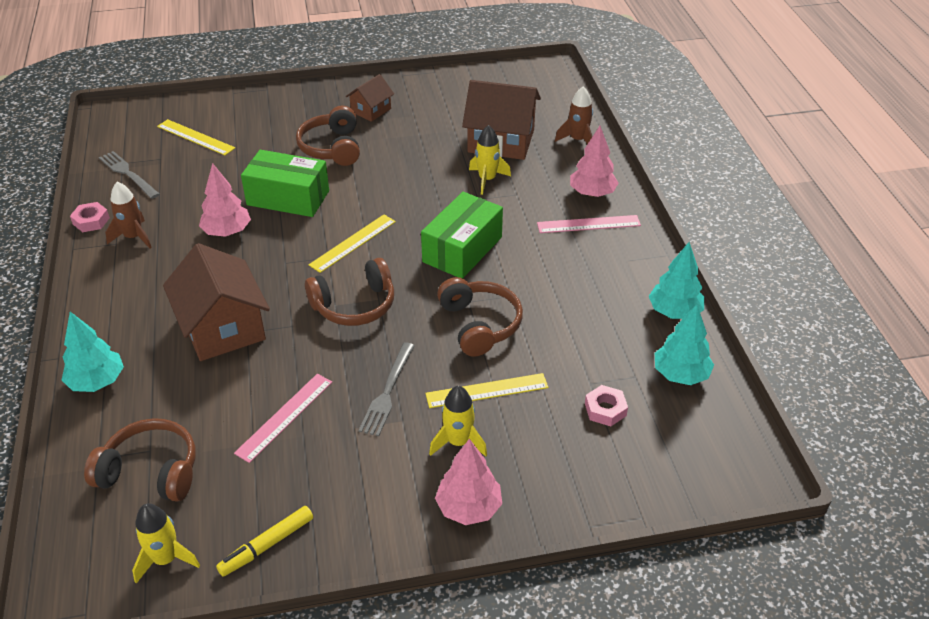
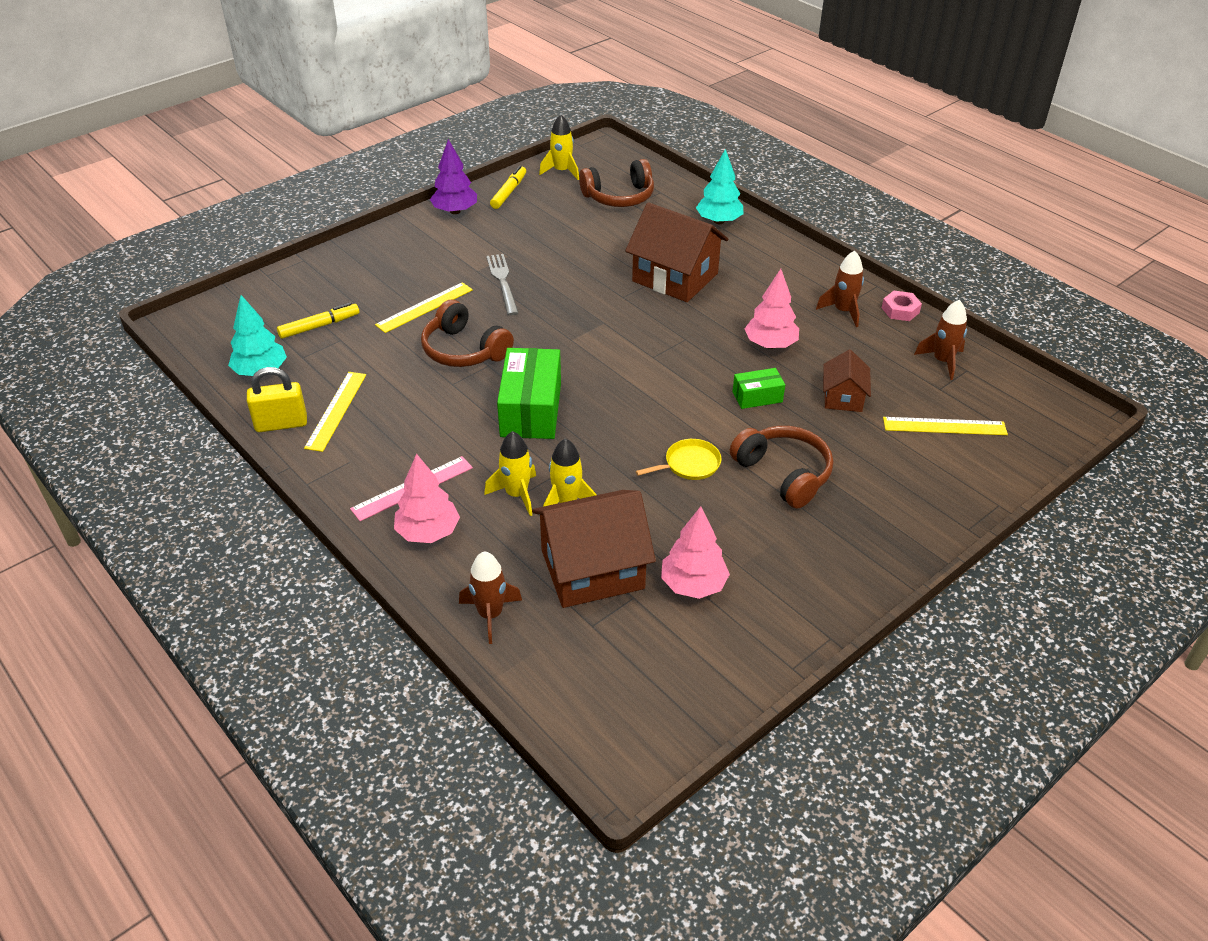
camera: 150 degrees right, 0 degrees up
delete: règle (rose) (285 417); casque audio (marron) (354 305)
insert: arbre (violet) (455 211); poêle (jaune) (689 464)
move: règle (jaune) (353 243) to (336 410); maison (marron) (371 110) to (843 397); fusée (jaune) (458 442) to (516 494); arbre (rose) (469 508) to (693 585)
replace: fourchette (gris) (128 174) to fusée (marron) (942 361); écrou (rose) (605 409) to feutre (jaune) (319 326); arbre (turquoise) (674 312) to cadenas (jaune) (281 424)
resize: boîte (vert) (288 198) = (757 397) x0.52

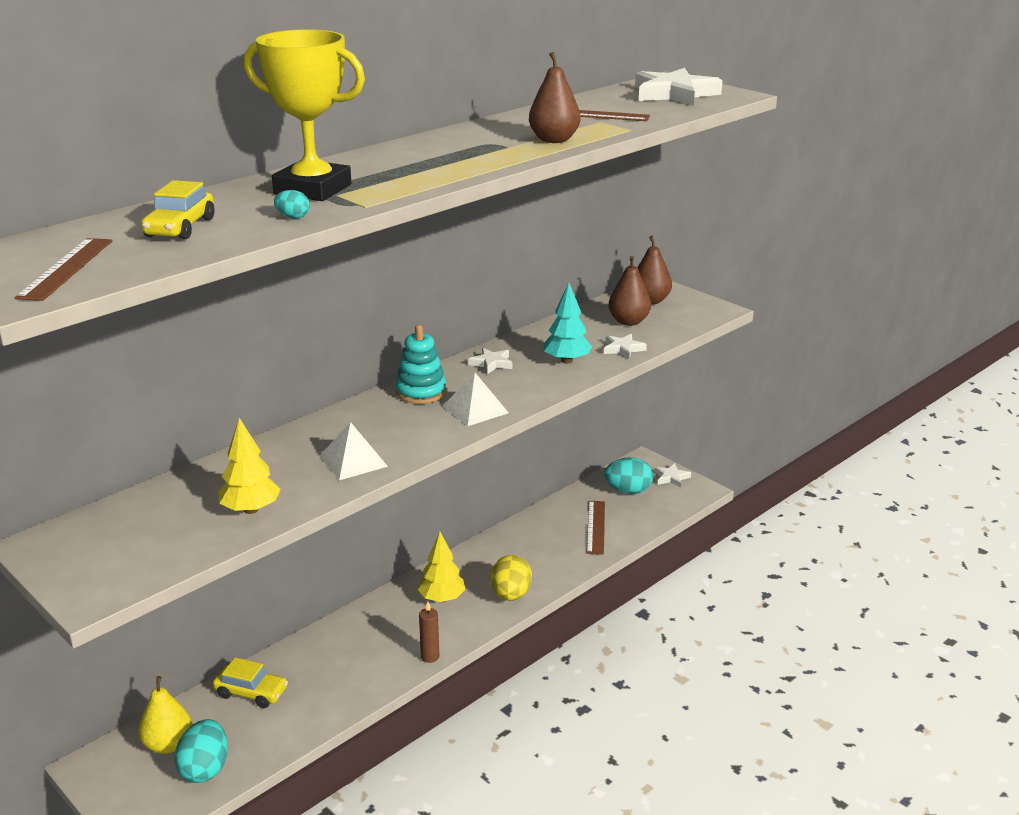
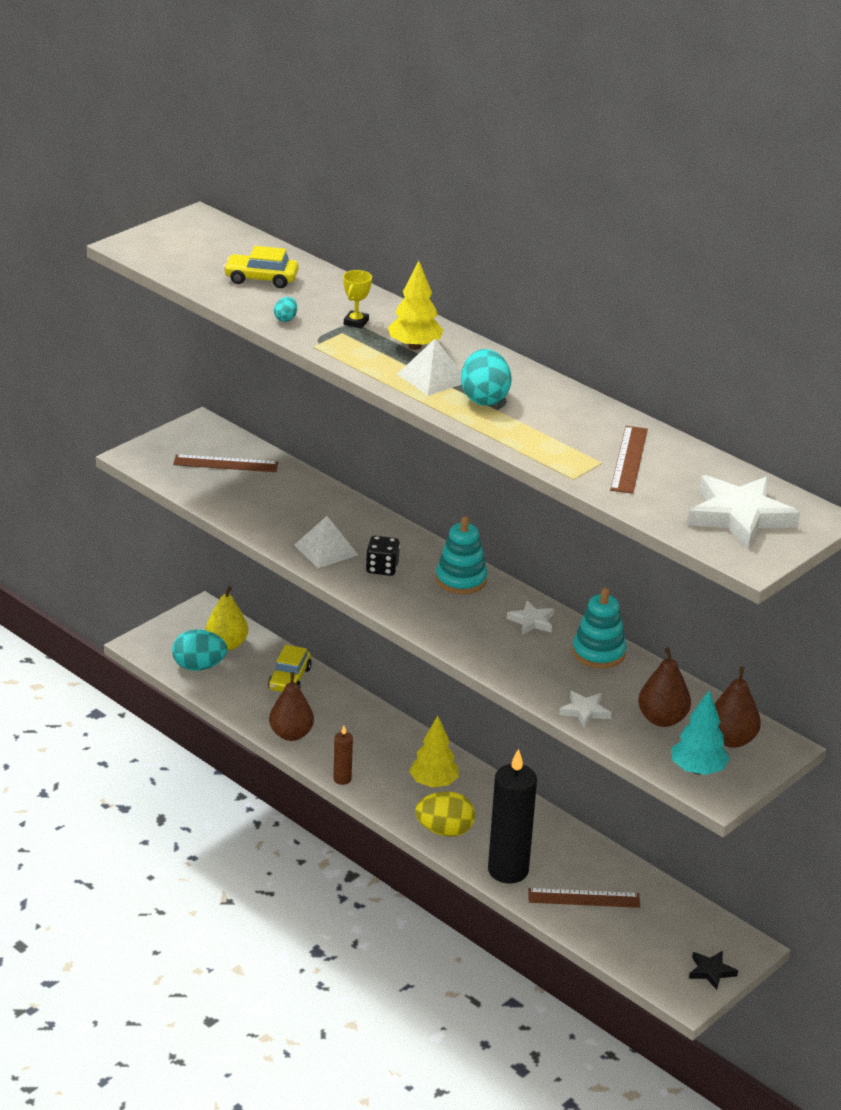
camera: 85 degrees right, 5 degrees up
insert: dé (noir) (382 568); bougie (noir) (508 870); jouet à empiler (turquoise) (598 653)
move: règle (marron) (66 268) to (225 464); arbre (jaune) (250 509) to (414 346); pyramide (blanc) (475 409) to (433 378); poire (marron) (554 140) to (291 734); arbre (turquoise) (566 361) to (697 770); œuf (turquoise) (628 491) to (484 398)
recolor: étoile (blanc) (671 477) to étoile (noir) (711 971)
resize: trophée (jaune) (313 189) = (356 322) x0.40

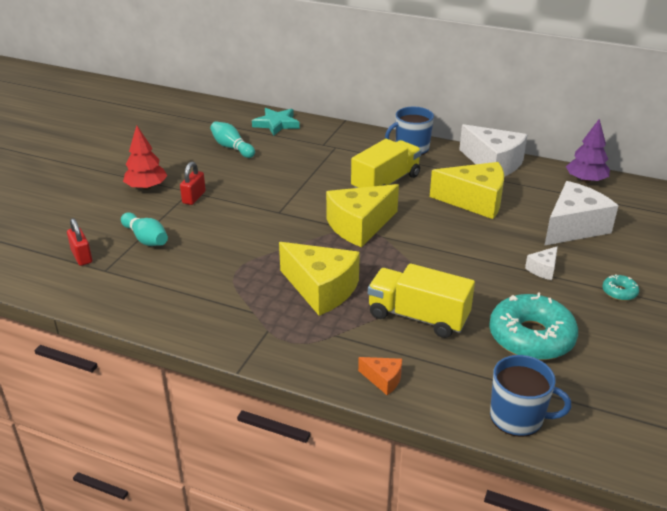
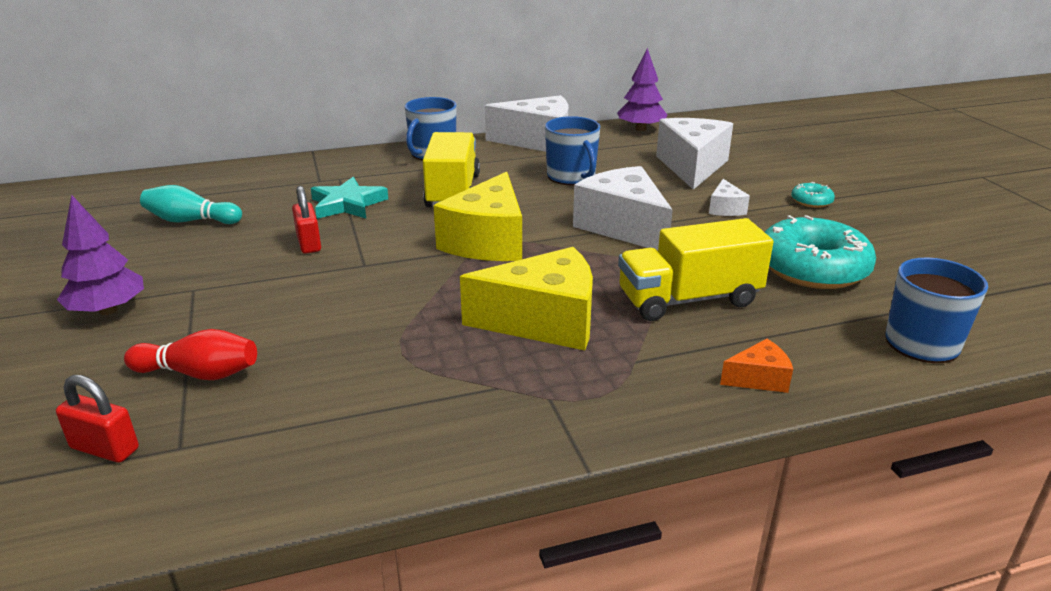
camera: 40 degrees left, 5 degrees down
insert: fromage (blanc) (623 227)
move: cadenas (rouge) (194 197) to (309 243); étoile (turquoise) (276 124) to (348 204)
replace: fromage (jaune) (475 201) to tasse (bleu) (572 177)
recolor: quille (turquoise) (146 239) to quille (rouge) (199 374); arbre (rouge) (146 187) to arbre (violet) (108 310)

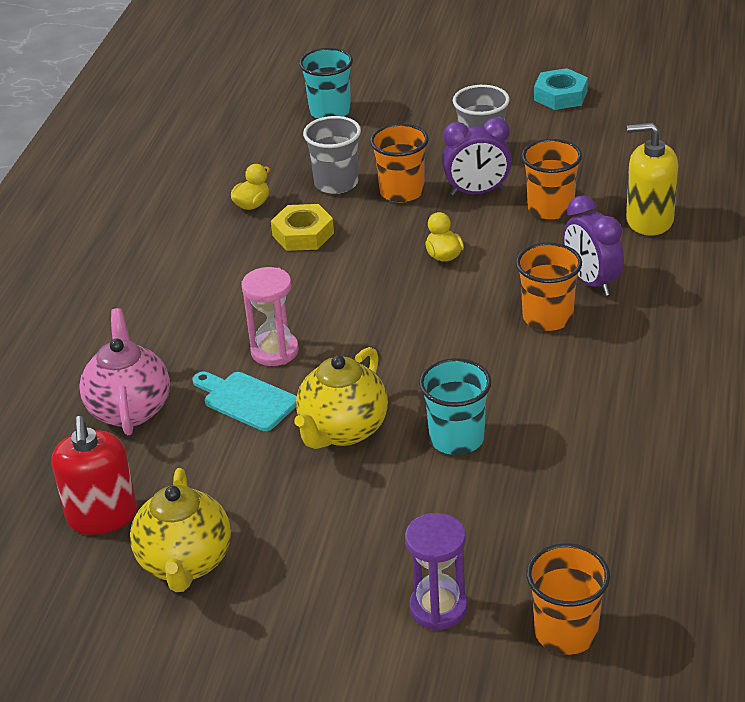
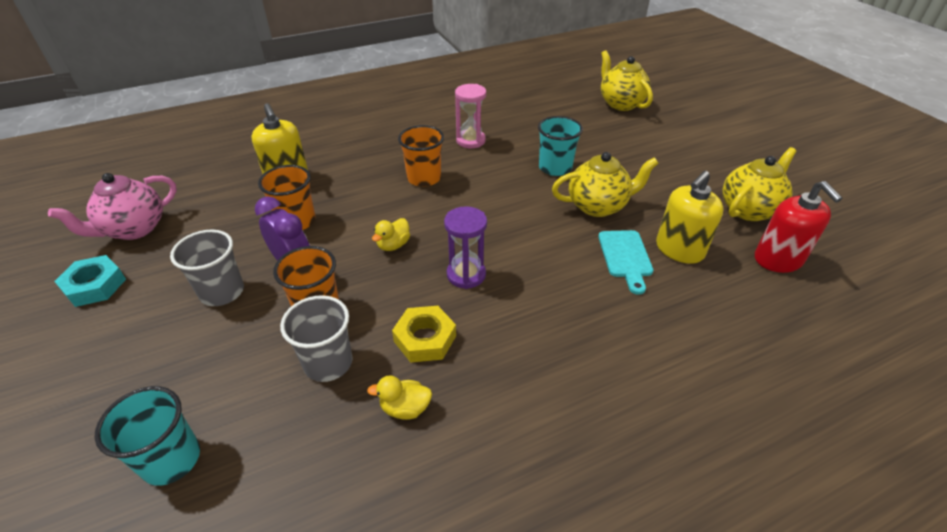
camera: 130 degrees left, 5 degrees up
delete: réveil (violet) (591 282)
insert: distributeur de savon (jaune) (679 249)
move: théière (rose) (129 408) to (134 229); sablier (rose) (274 351) to (470 141); sablier (violet) (438 608) to (466 274)
replace: gobelet (orange) (566 632) to théière (jaune) (620 103)
rotate: distributeur de savon (rouge) (102 516) = (778 259) 120 degrees clockwise

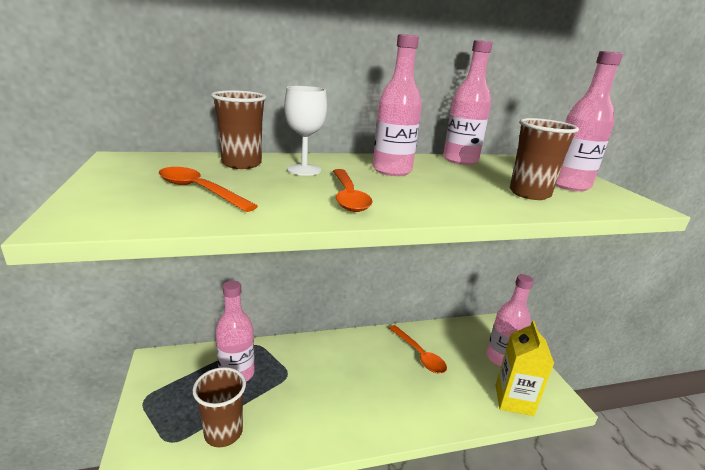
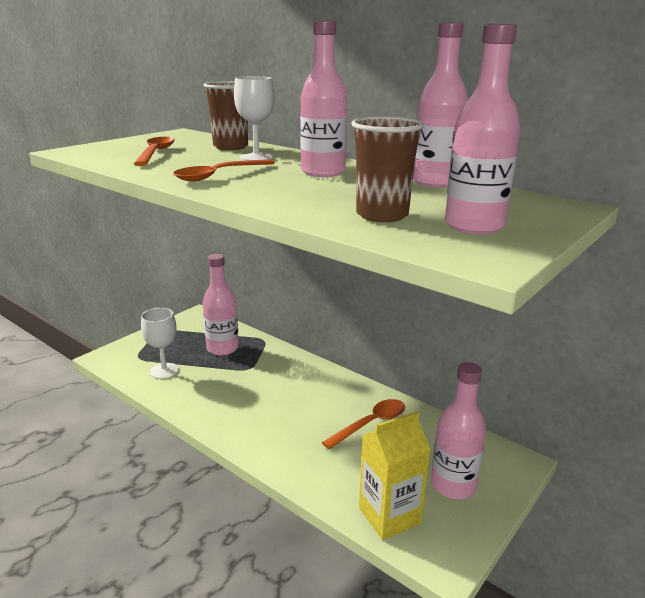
camera: 55 degrees right, 0 degrees up
replace: gobelet (marron) (223 432) to verre à pied (blanc) (164 371)
rotate: cuillère (orange) (419 354) = (371 424) 150 degrees counterclockwise

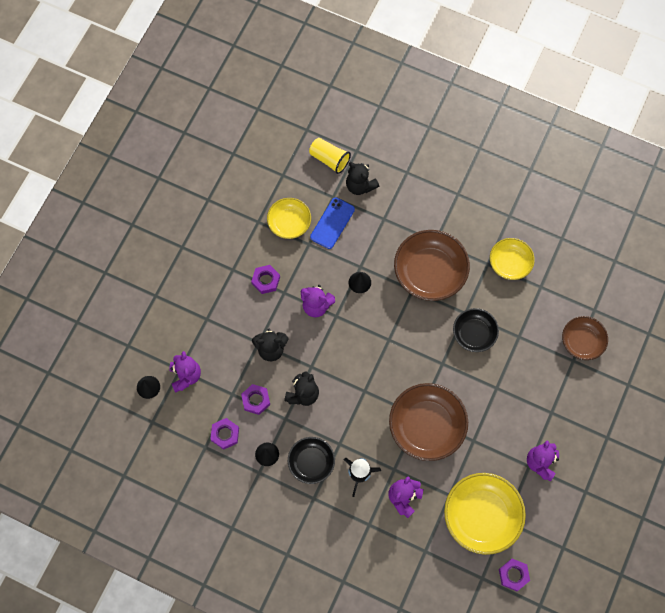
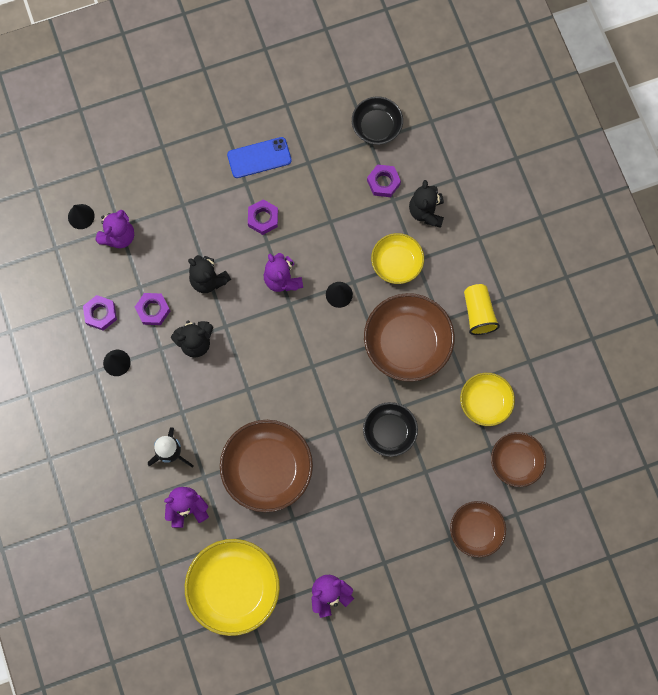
camera: 45 degrees right, 5 degrees up
insert: bol (marron) (516 461)
move: bol (jaune) (289 223) to (396 263); bol (noir) (311 462) to (376 126); gobelet (jaune) (329 159) to (478 313); téléphone (bleu) (332 223) to (259 157); écrou (violet) (513 575) to (383 182)

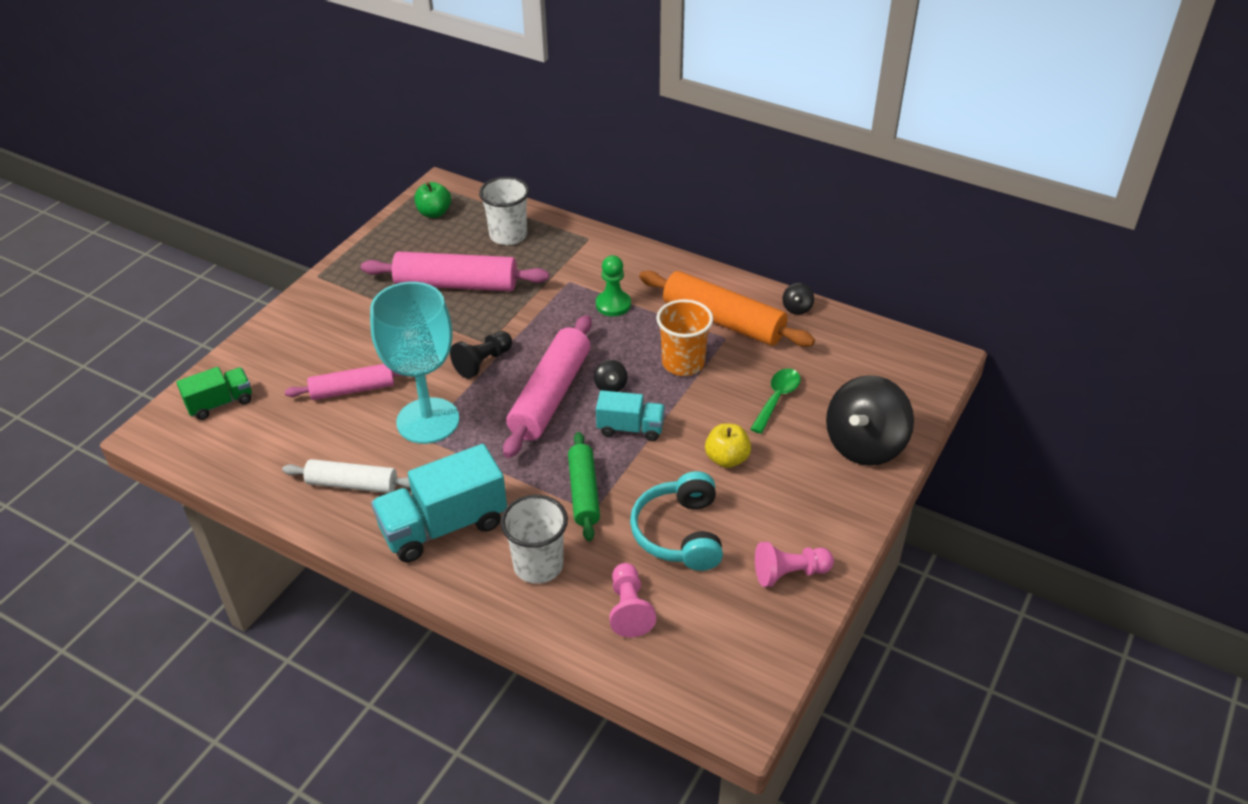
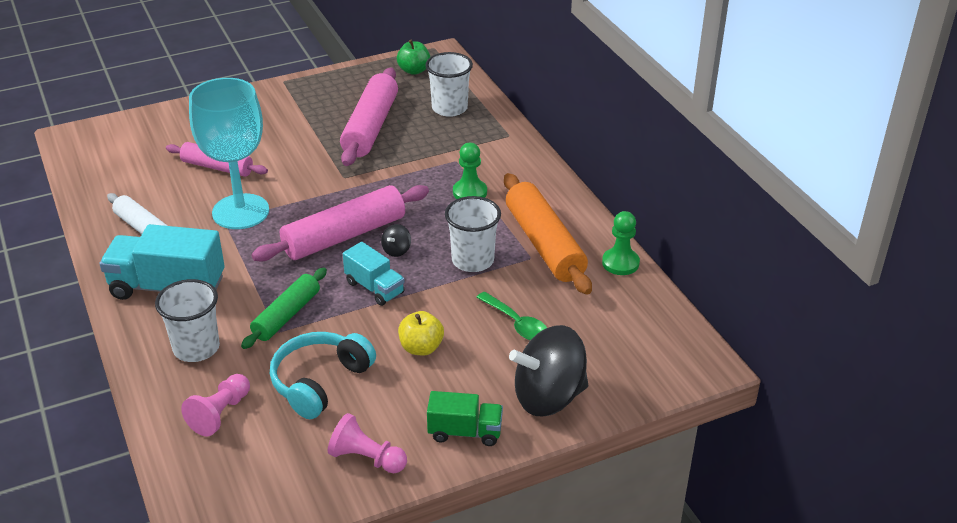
camera: 35 degrees right, 5 degrees down
delete: pion (noir) (483 362)
move: camion (vert) (220 403) to (465 432)
replace: toupie (noir) (797 308) to pion (vert) (620 263)
recolor: gobelet (orange) (683 363) to gobelet (blanc) (472 260)
rotate: rouleau à pâtisserie (rose) (456 284) = (370 127) 60 degrees clockwise; cuillère (vert) (777 399) = (517 324) 75 degrees clockwise

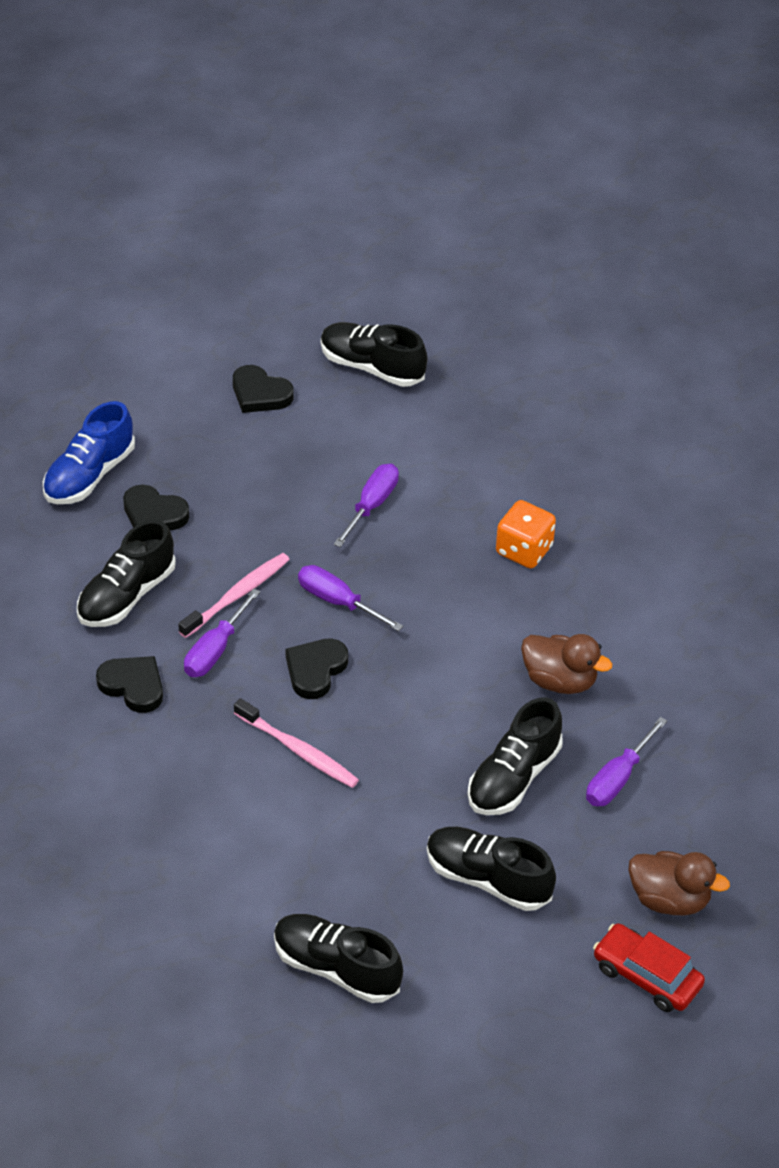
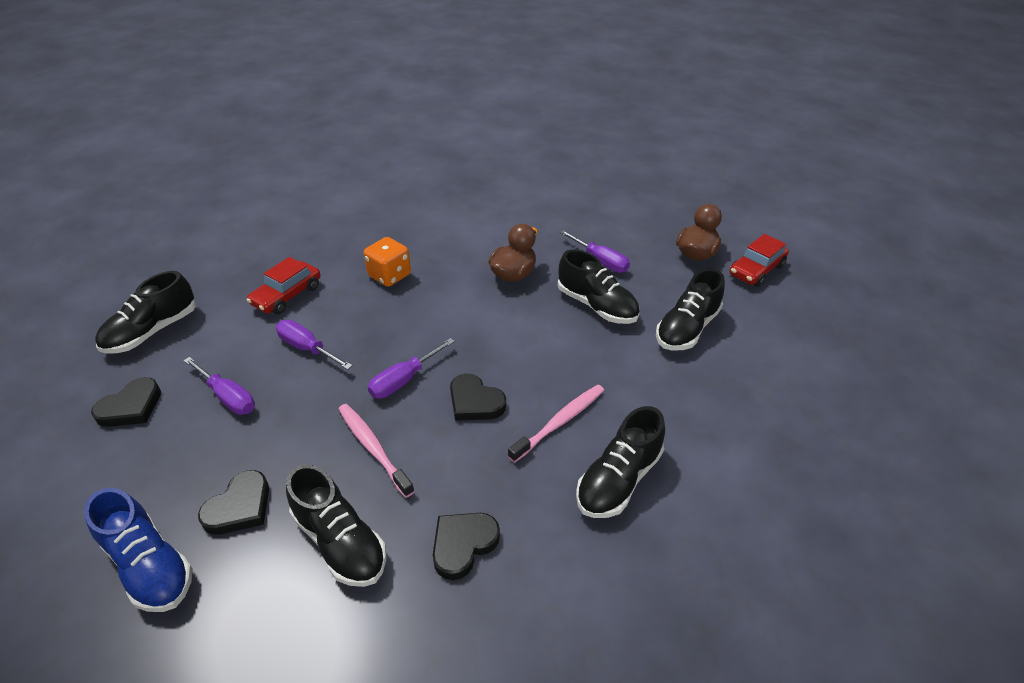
camera: 80 degrees left, 5 degrees down
insert: voiture (rouge) (287 295)
move: tournevis (violet) (215 650) to (228 397); chaussure (noir) (336 968) to (618 480)

